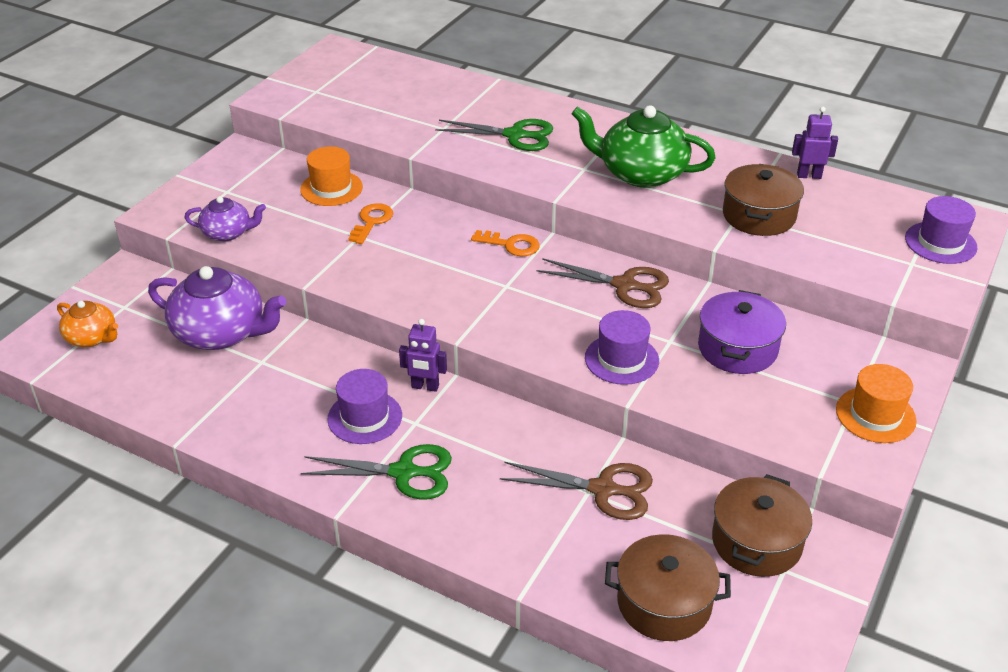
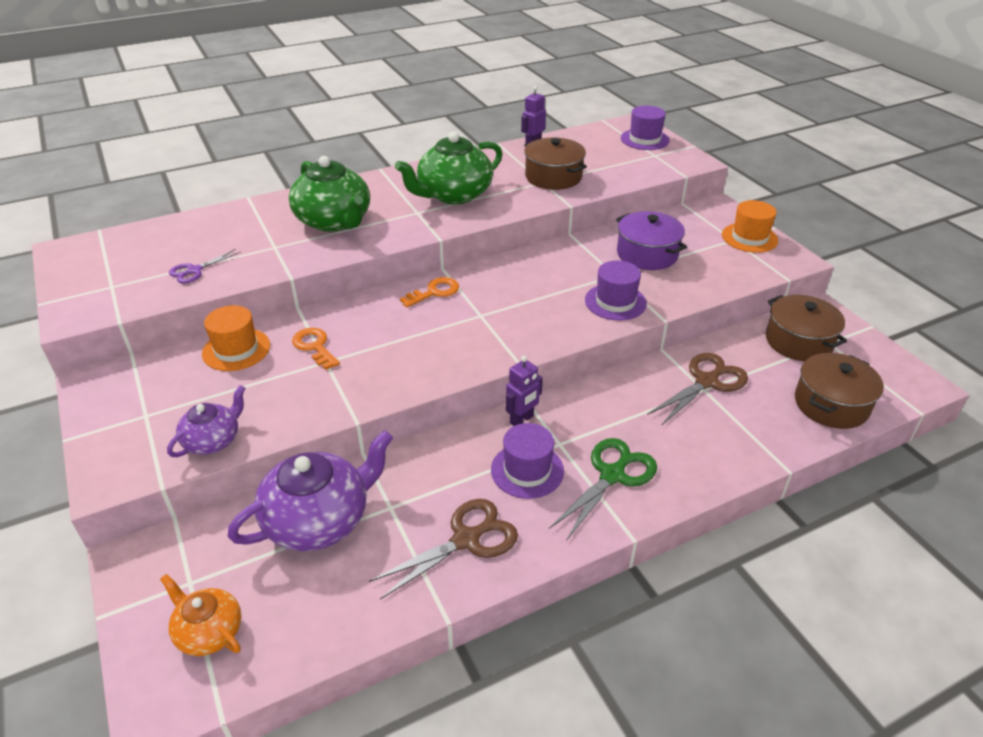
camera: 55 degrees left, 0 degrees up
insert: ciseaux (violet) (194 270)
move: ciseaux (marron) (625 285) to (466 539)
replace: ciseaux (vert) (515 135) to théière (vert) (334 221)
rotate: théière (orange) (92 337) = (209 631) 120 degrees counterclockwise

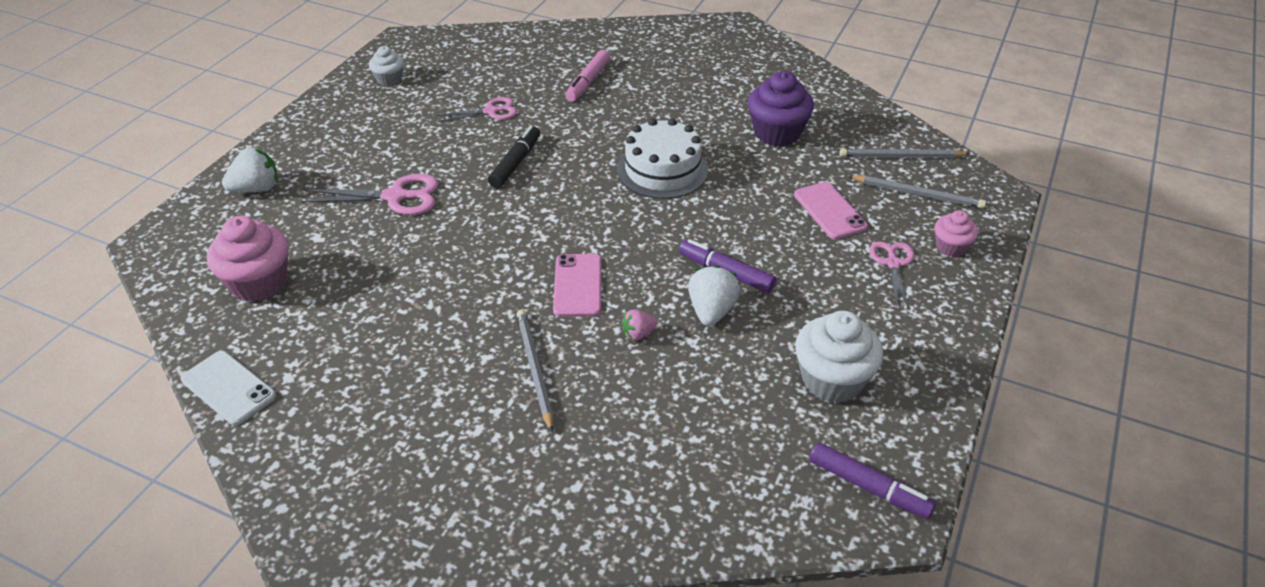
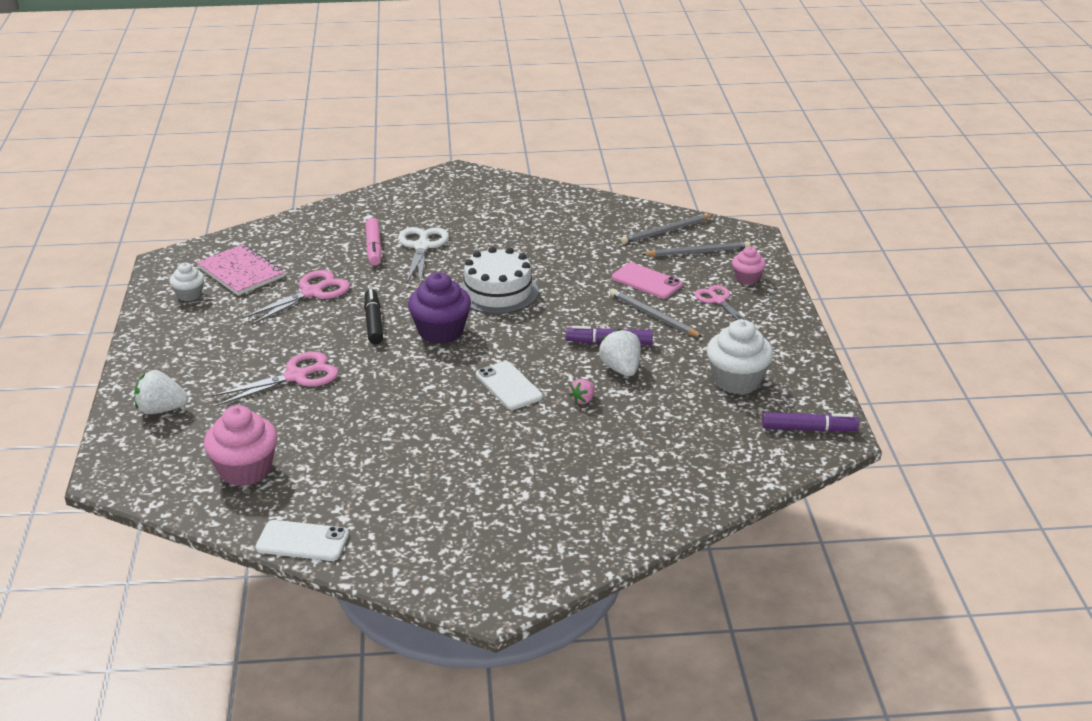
camera: 30 degrees left, 10 degrees down
insert: carnet (rose) (241 272); ciseaux (blanc) (421 247)
move: crayon (gris) (534 369) to (653 316); muffin (violet) (777 133) to (440 331)
recolor: téléphone (rose) (577 285) to téléphone (blanc) (508 386)
rotate: fraise (blanc) (257 188) = (161 410) 120 degrees counterclockwise
resize: ciseaux (rose) (490 111) = (311 292) x1.51

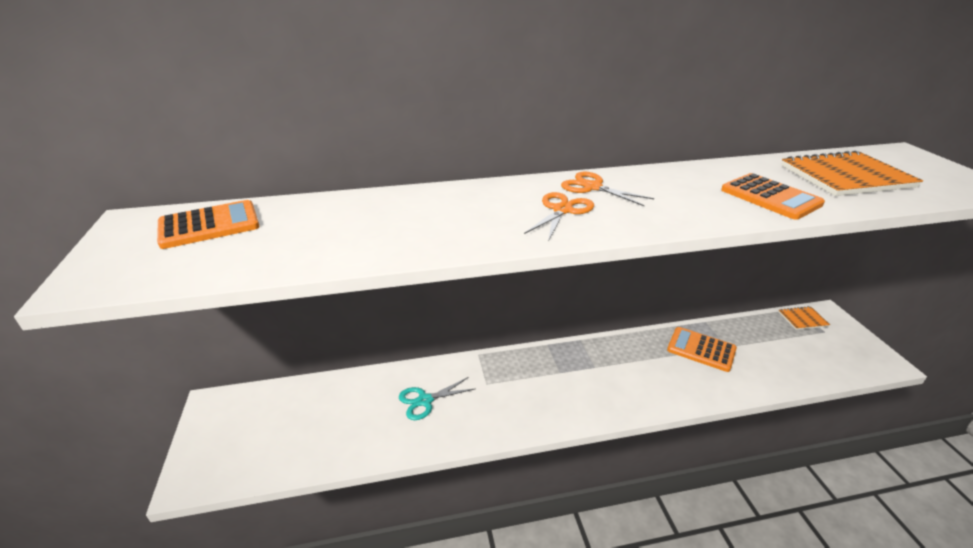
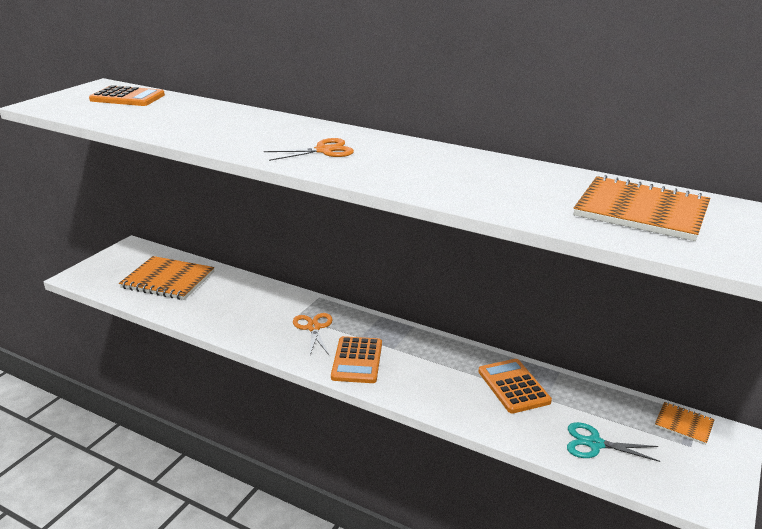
camera: 40 degrees right, 5 degrees down
insert: carnet (orange) (168 280)
move: ciseaux (turquoise) (425 400) to (594 443); ciseaux (orange) (592 187) to (314 328); calculatrice (orange) (770 197) to (357 360)

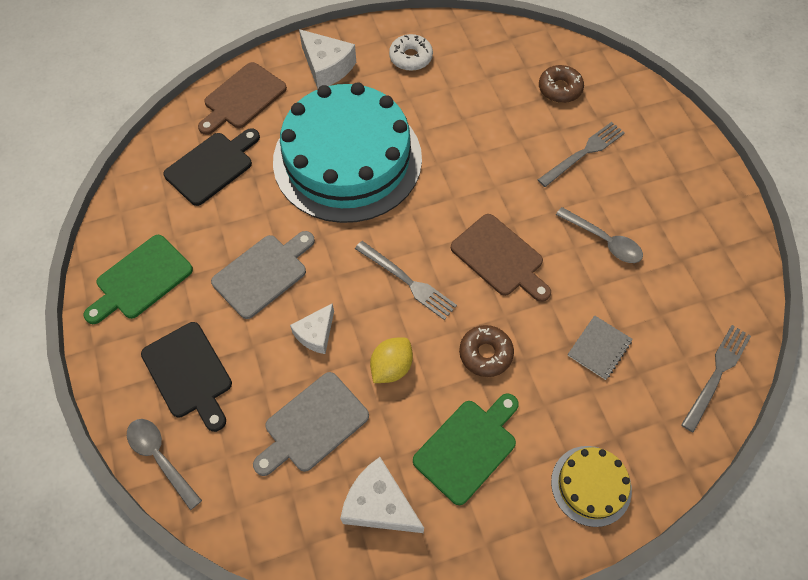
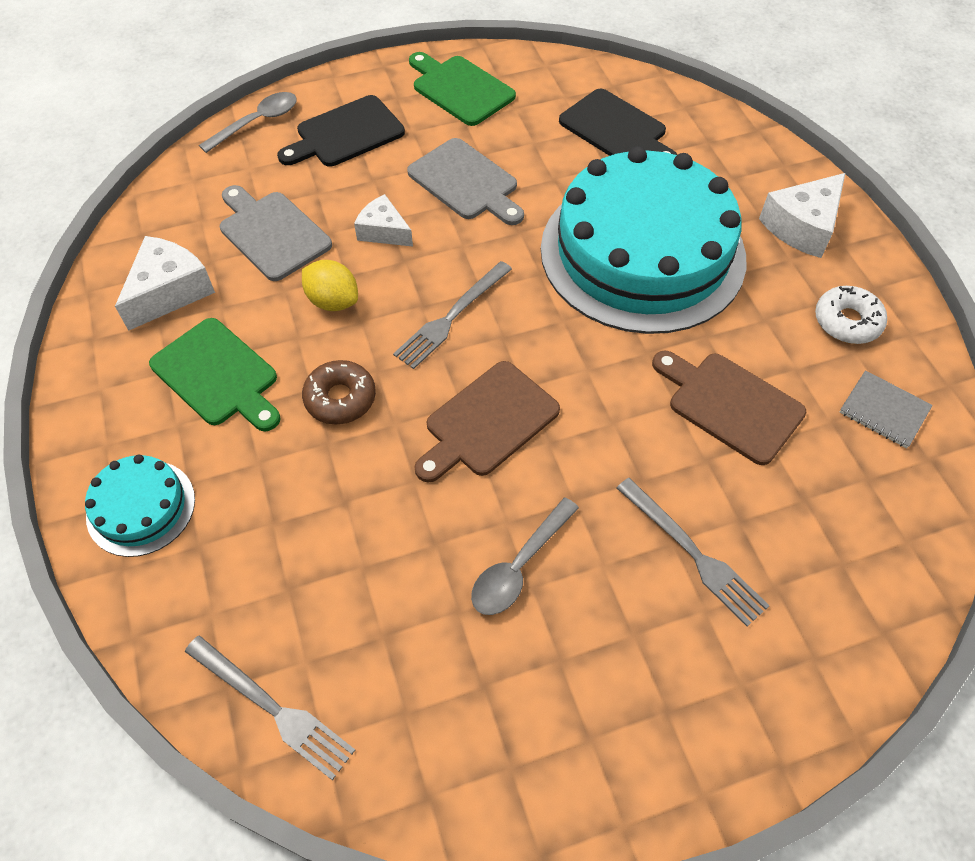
camera: 90 degrees right, 5 degrees down
delete: beignet (marron) (559 89)
move: planche à découper (marron) (242 98) to (730 404); carnet (gris) (599 348) to (884 410)
recolor: gâteau (jaune) (591 485) to gâteau (turquoise) (141 507)

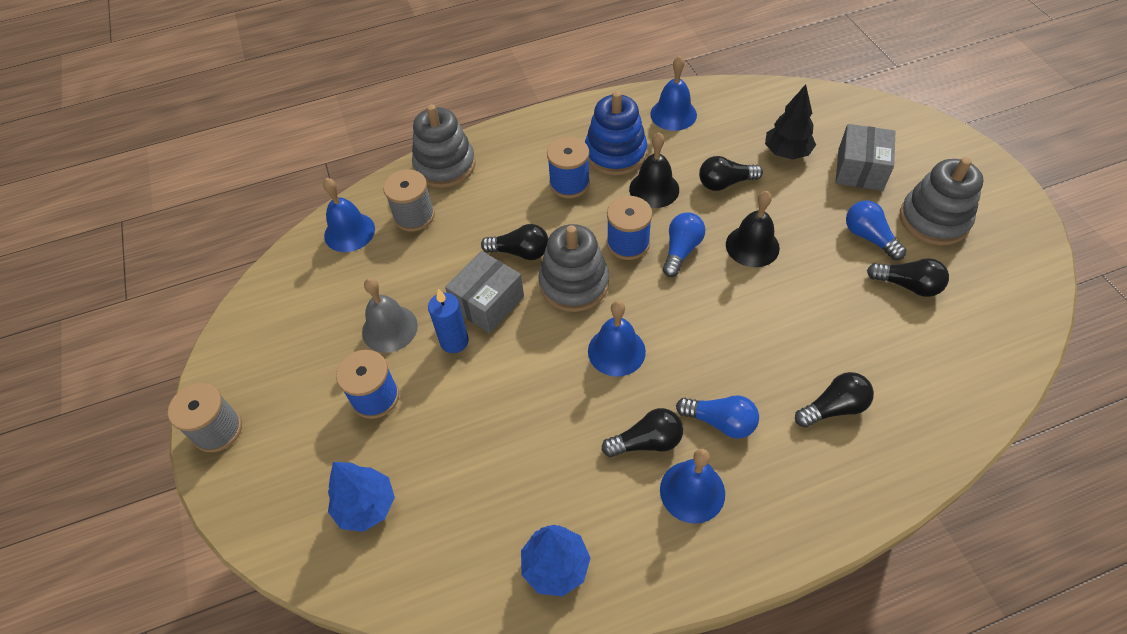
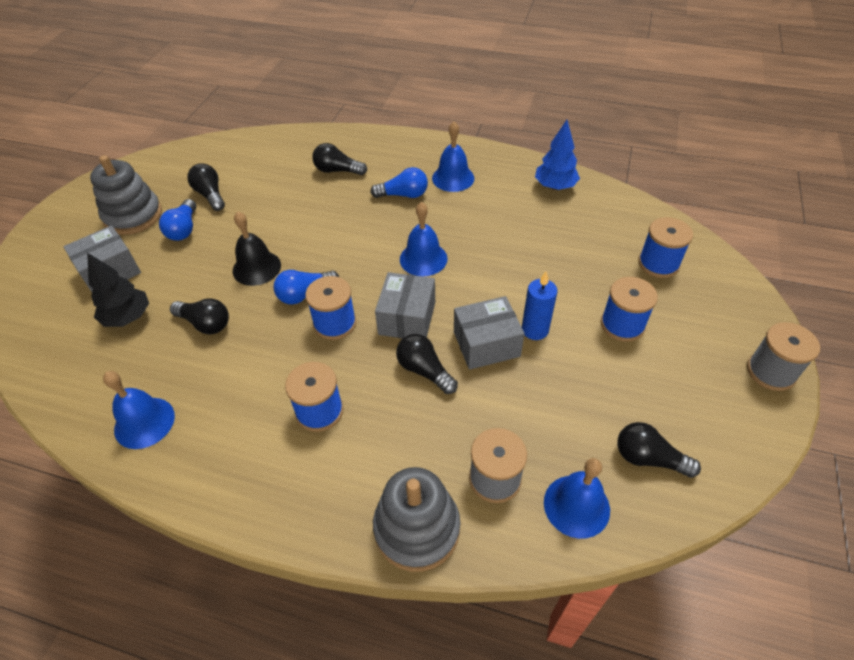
camera: 145 degrees left, 5 degrees down
delete: cloche (gris) (389 328); jouet à empiler (bleu) (615 153); cloche (noir) (654 189)
move: ampoule (noir) (646 442) to (648 458)
replace: arbre (bleu) (366 506) to bobine (bleu) (658 263); jouet à empiler (gris) (574 283) to boîte (gris) (407 318)
rotate: ampoule (bleu) (720 422) = (403 195) 120 degrees clockwise

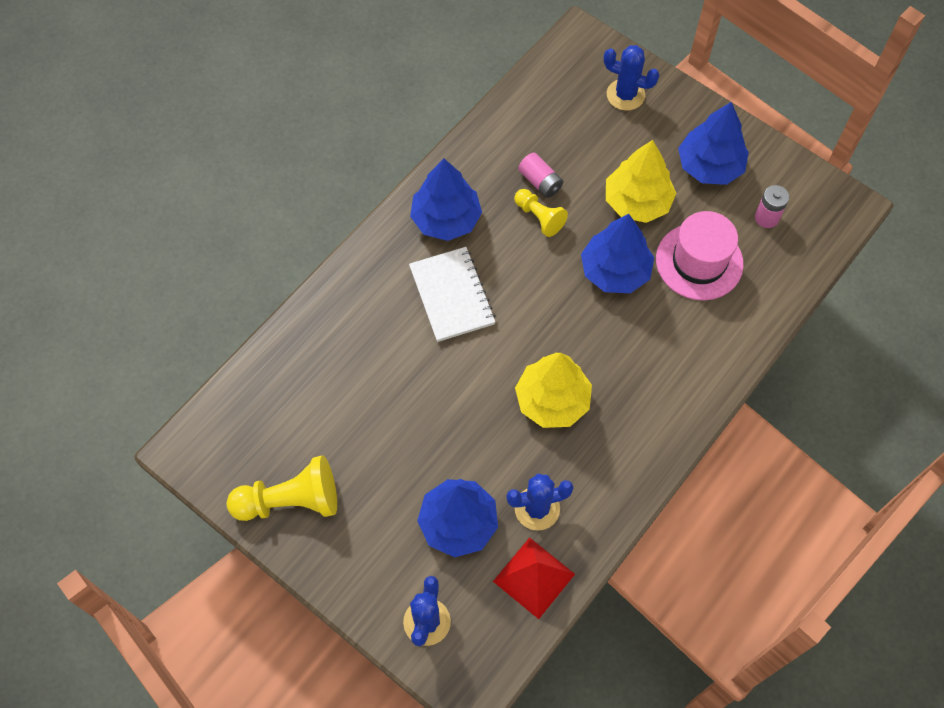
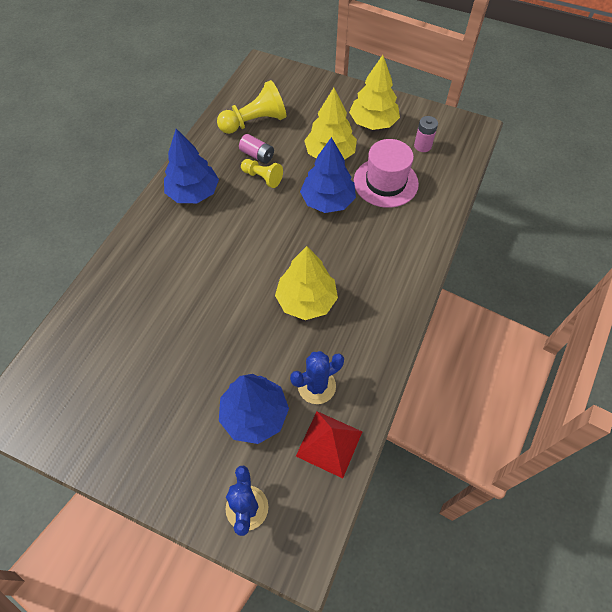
camera: 15 degrees left, 5 degrees down
delete: carnet (blanc) (452 295); cactus (bleu) (625 95)
move: pion (jaune) (290 501) to (255 122)
recolor: arbre (bleu) (709 166) to arbre (jaune) (373 123)

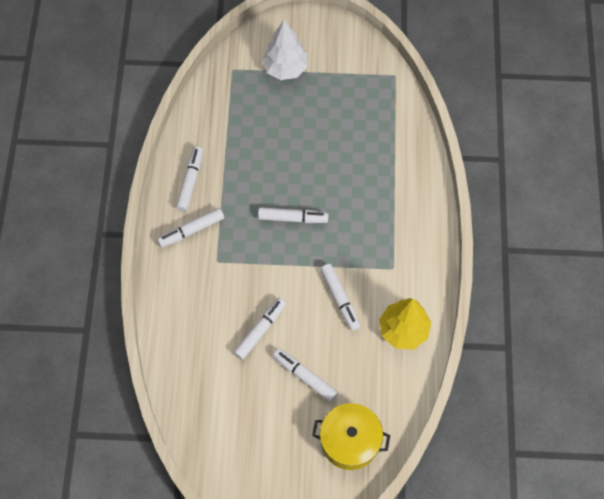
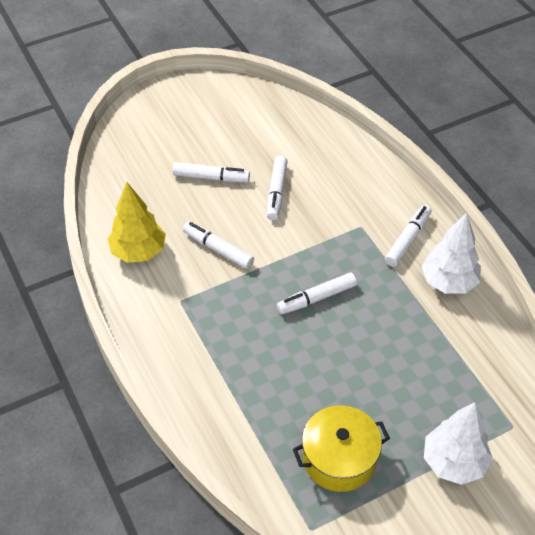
camera: 150 degrees right, 15 degrees down
move: marmite (jaune) (350 441) to (339 459)
replace: feutre (blanc) (190 181) to arbre (blanc) (448 282)

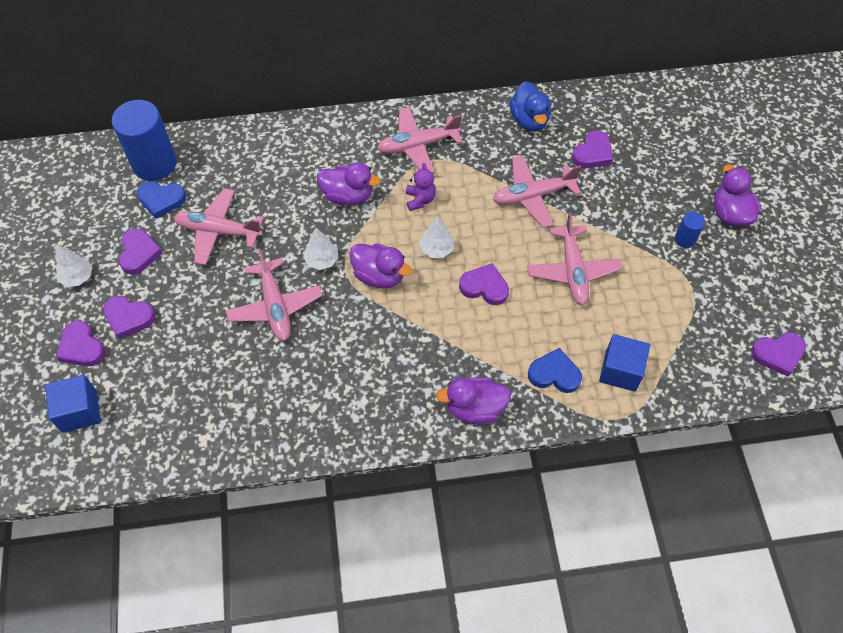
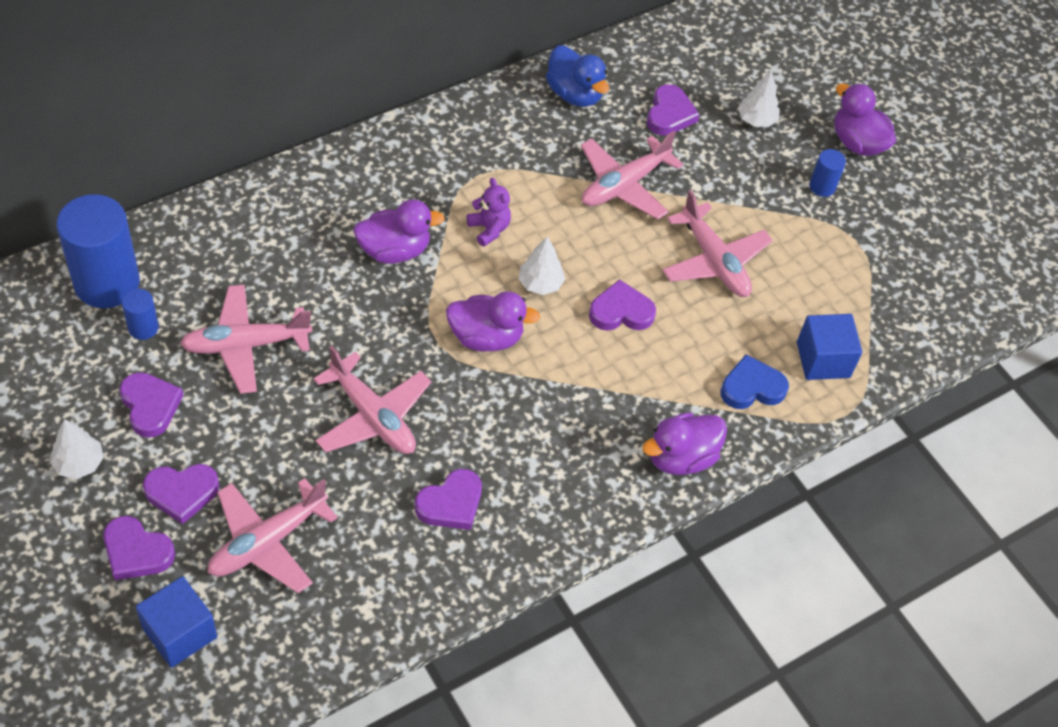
camera: 30 degrees left, 5 degrees down
move: arbre (blanc) (322 260) to (756 120); avion (rose) (418 145) to (267 542); cœur (violet) (778 354) to (451 503)
replace: cœur (bleu) (161 200) to cylindre (bleu) (143 327)

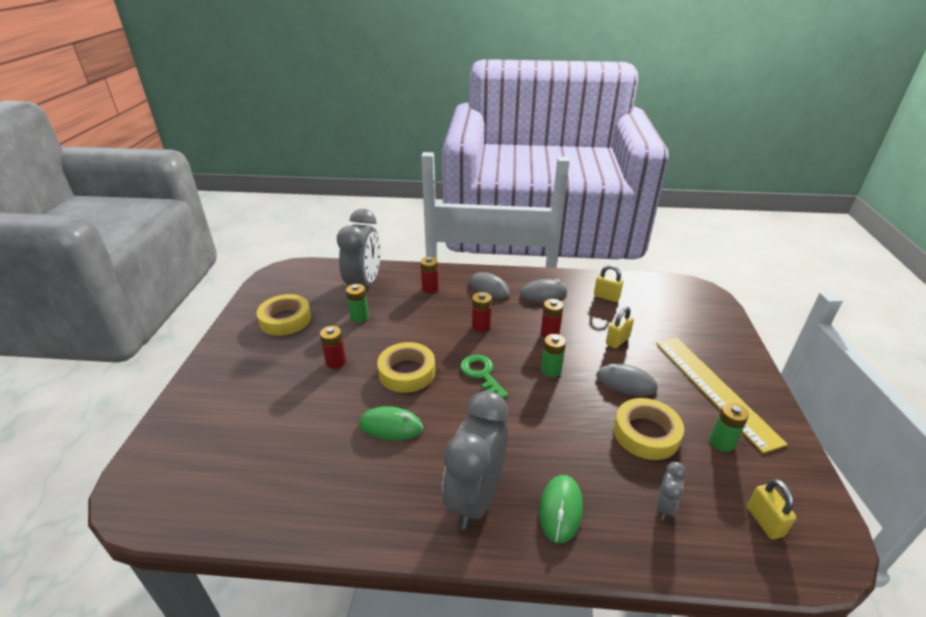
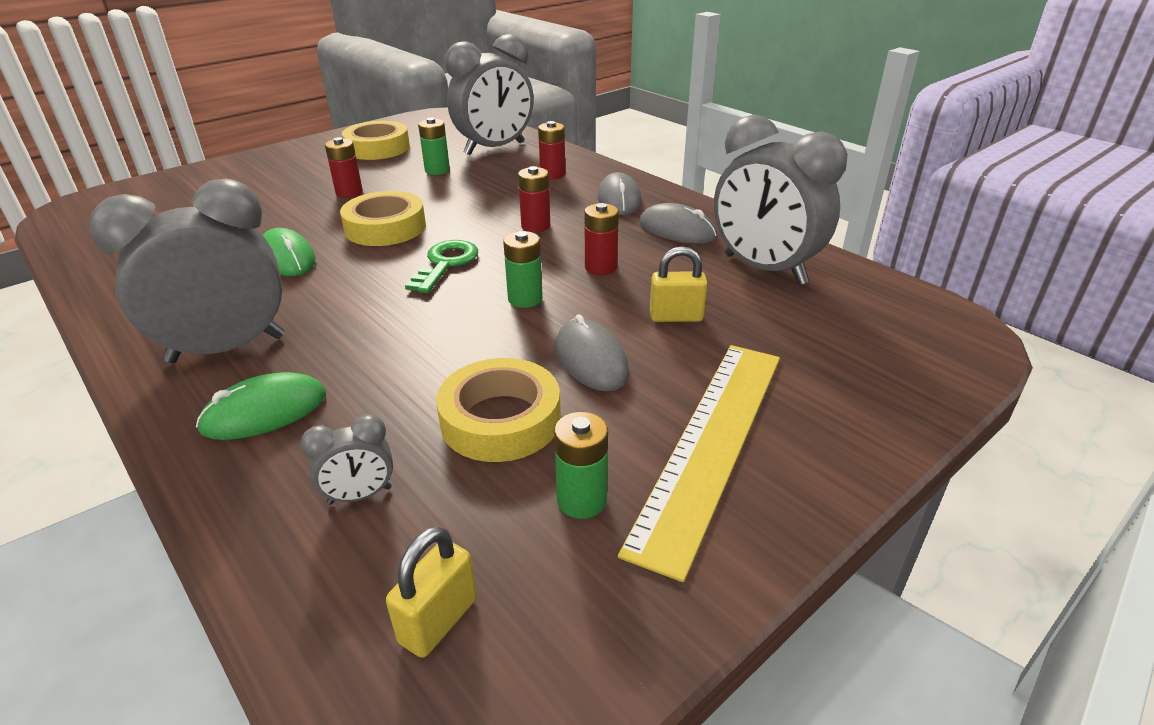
camera: 45 degrees right, 0 degrees up
replace: cadenas (jaune) (606 297) to réveil (gris) (764 269)

